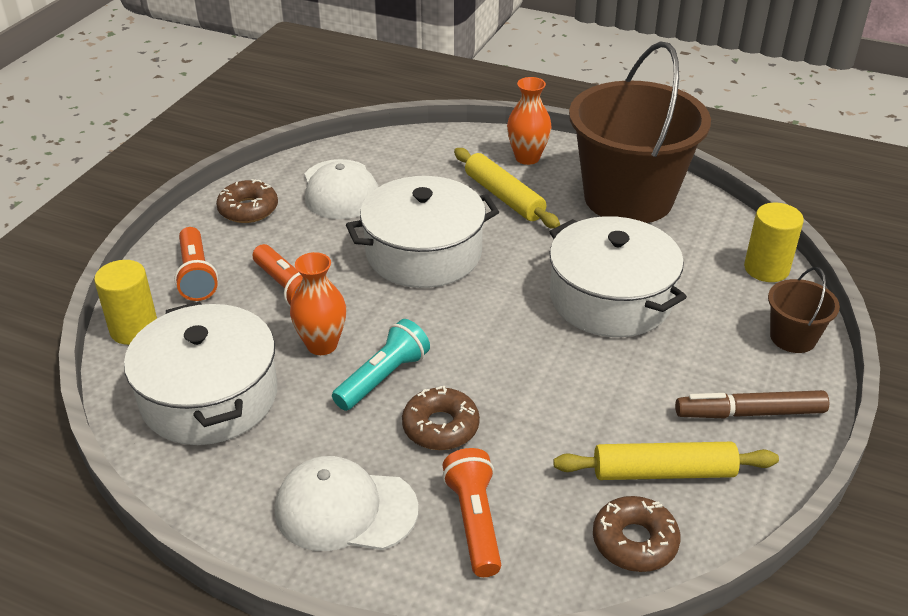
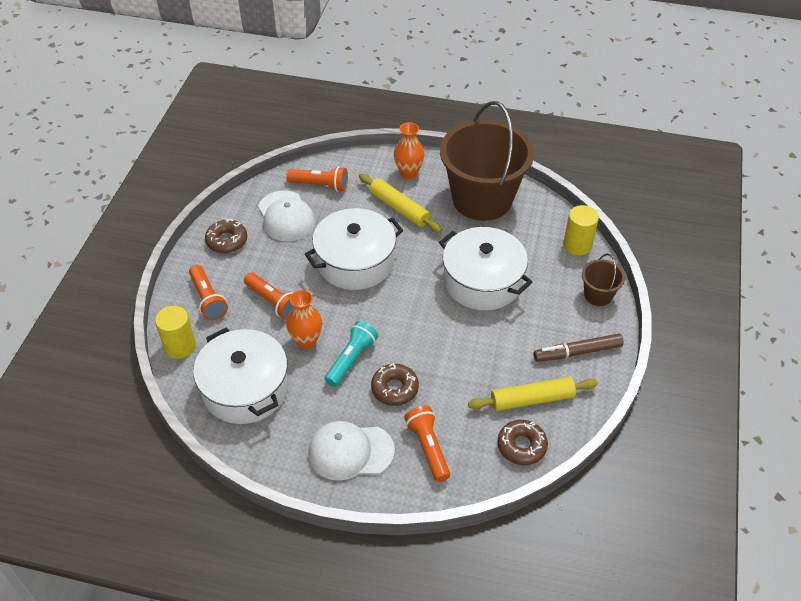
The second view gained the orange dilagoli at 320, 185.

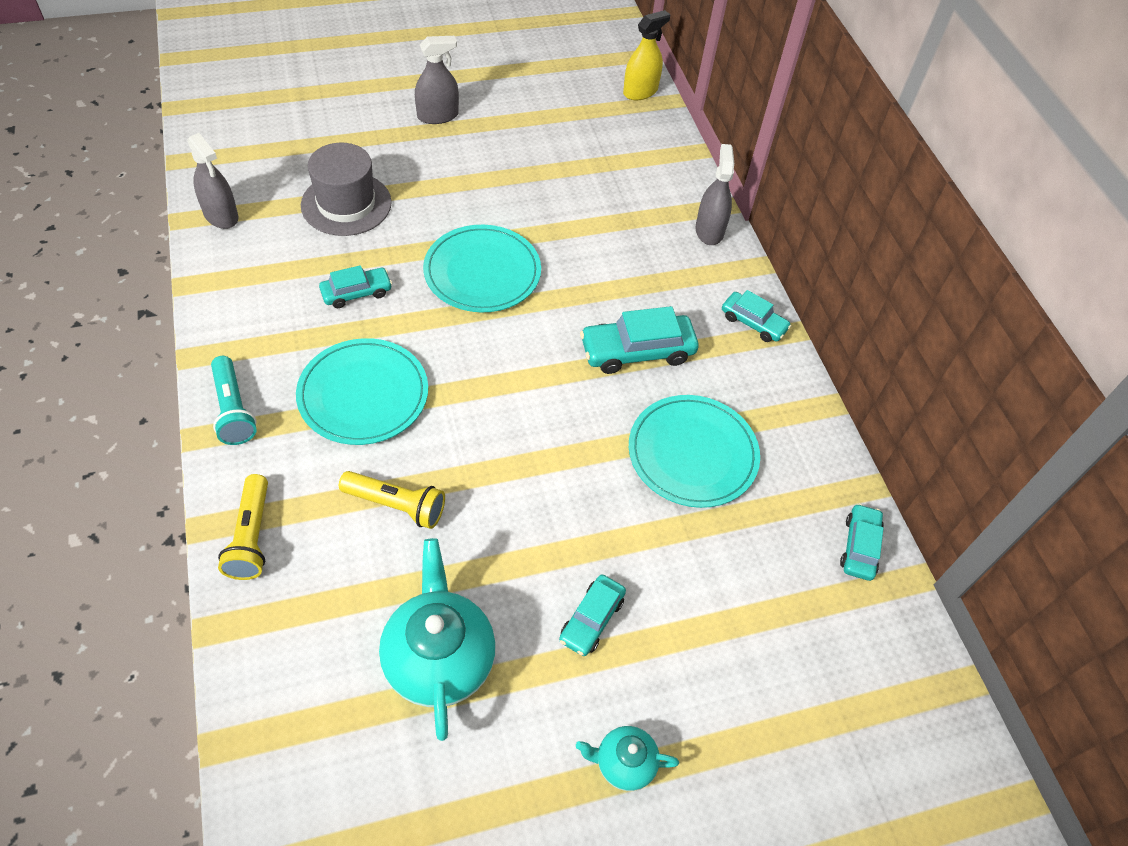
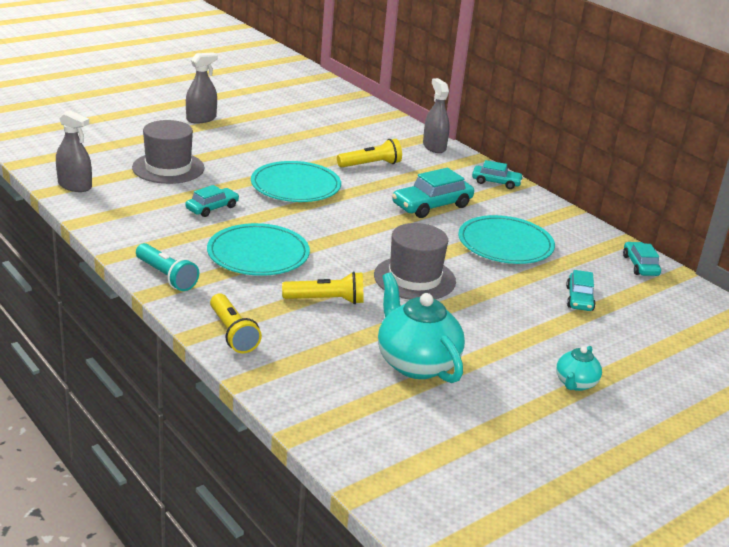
The second view gained the yellow dilagoli at 371, 165.
The second view gained the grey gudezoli at 414, 278.
The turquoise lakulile at 624, 763 ended up facing another way, 45 degrees counterclockwise from before.
The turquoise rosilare ended up elsewhere, having gone from 591, 619 to 579, 299.
The second view lost the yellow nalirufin at 640, 91.

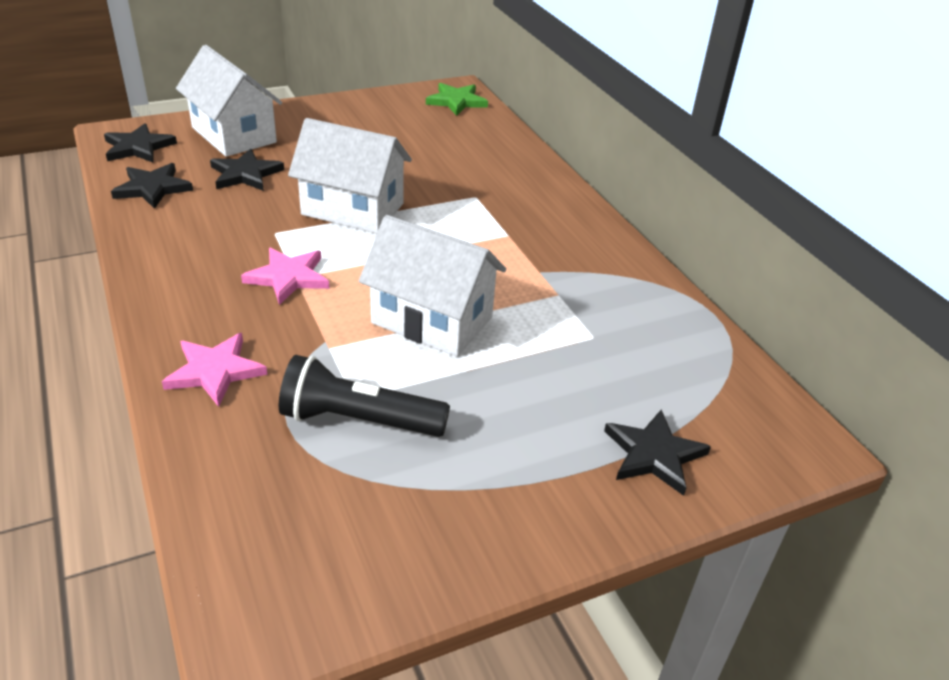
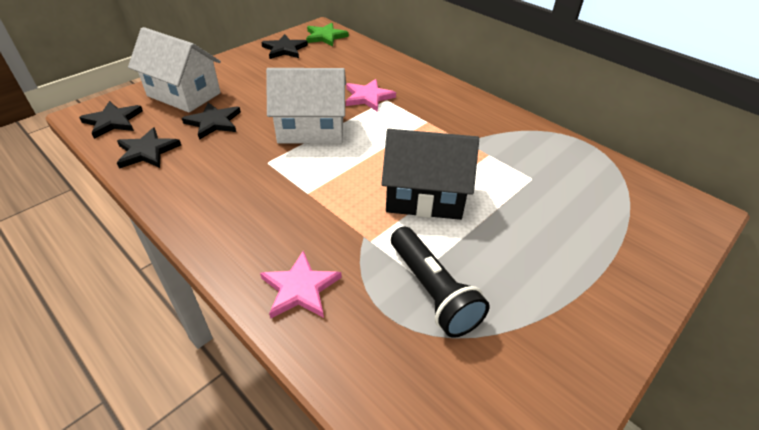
The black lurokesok ended up elsewhere, having gone from 654, 454 to 284, 49.
The pink lurokesok ended up elsewhere, having gone from 288, 277 to 368, 97.
What was the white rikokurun at 432, 320 turned into the black rikokurun at 424, 197.
The black dilagoli at 359, 420 ended up facing another way, 105 degrees counterclockwise from before.

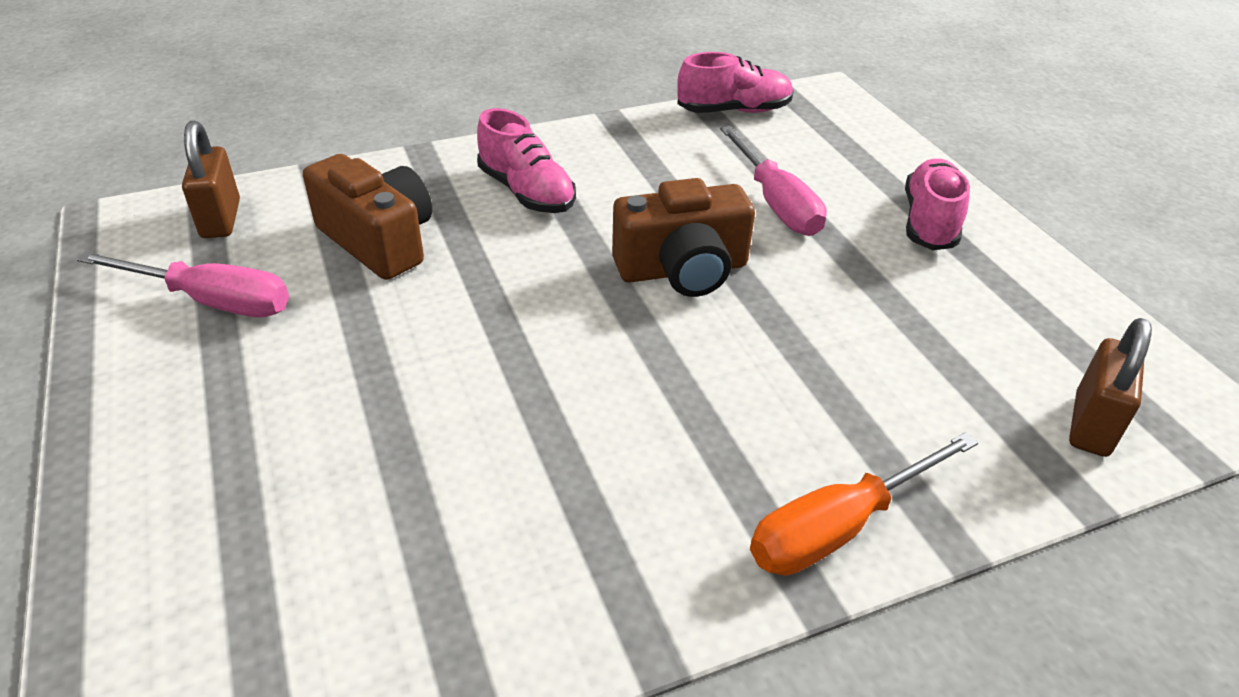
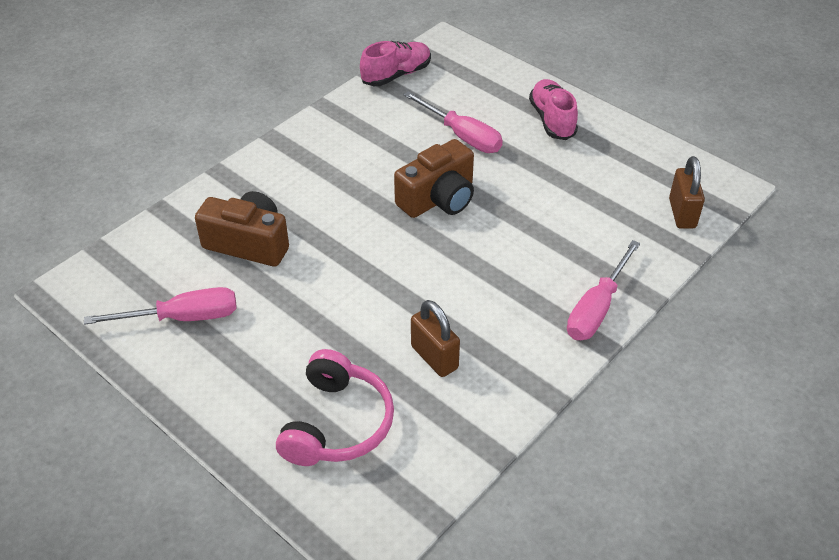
The second view gained the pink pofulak at 337, 423.
The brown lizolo ended up elsewhere, having gone from 221, 219 to 434, 357.
What was the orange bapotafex at 839, 527 turned into the pink bapotafex at 597, 308.
The second view lost the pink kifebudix at 527, 192.

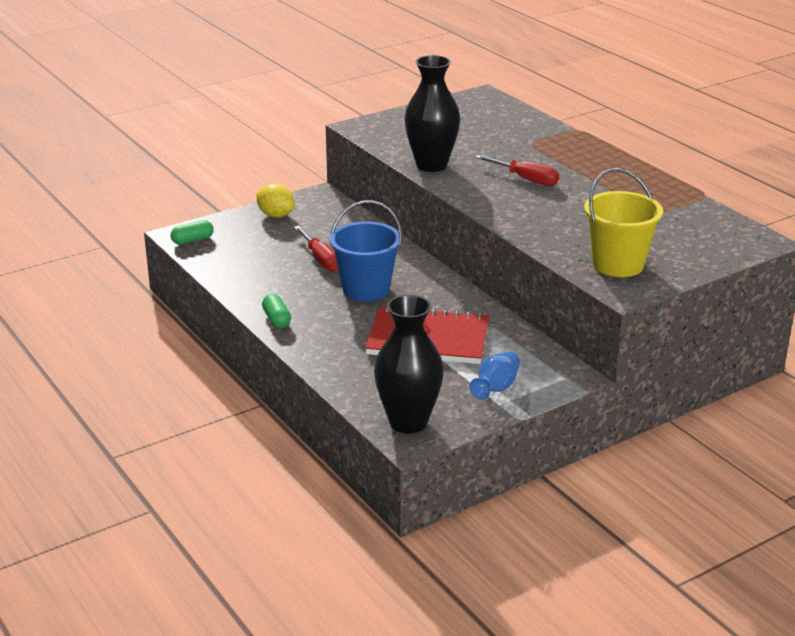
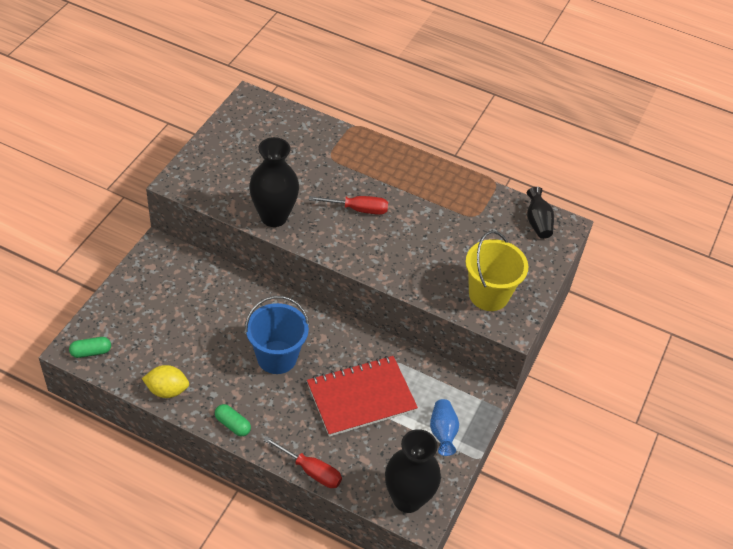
The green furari at 192, 240 ended up facing another way, 45 degrees clockwise from before.
The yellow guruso ended up elsewhere, having gone from 276, 215 to 167, 390.
The red bapotafex ended up elsewhere, having gone from 320, 259 to 310, 470.
The second view gained the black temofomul at 537, 222.

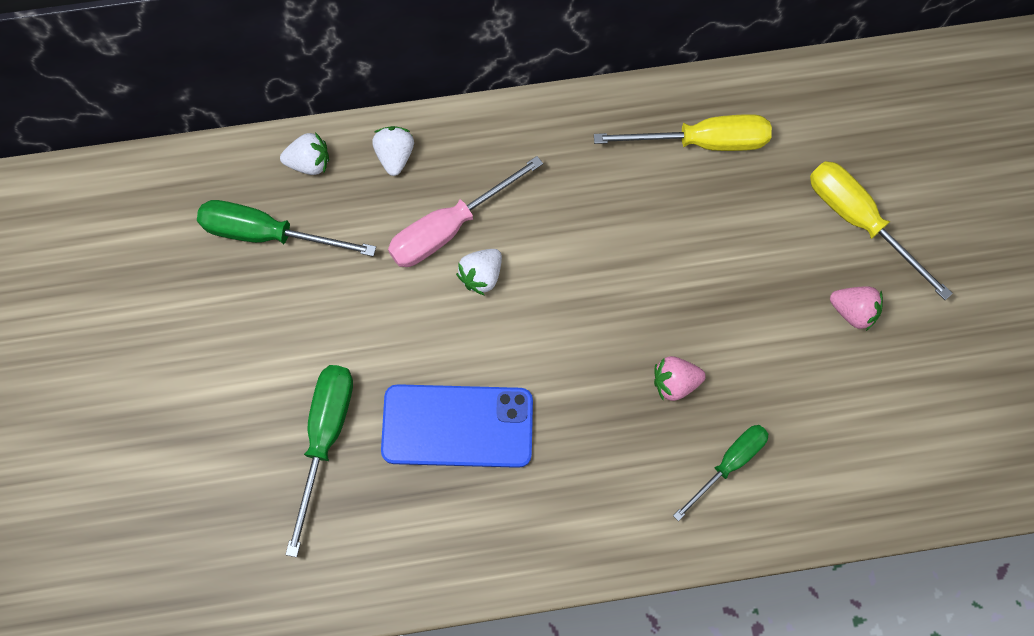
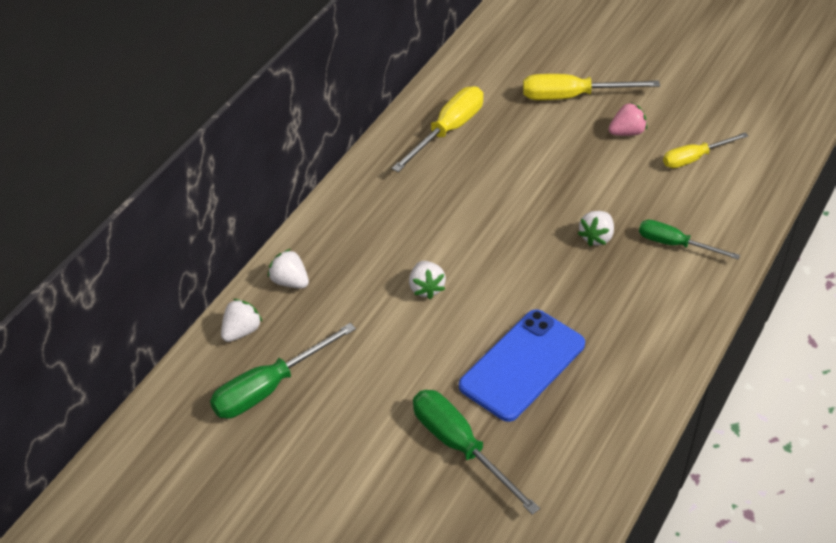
What was the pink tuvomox at 674, 382 turned into the white tuvomox at 596, 237.
The green bapotafex at 728, 464 ended up facing another way, 60 degrees counterclockwise from before.
The second view gained the yellow bapotafex at 694, 158.
The second view lost the pink bapotafex at 449, 227.

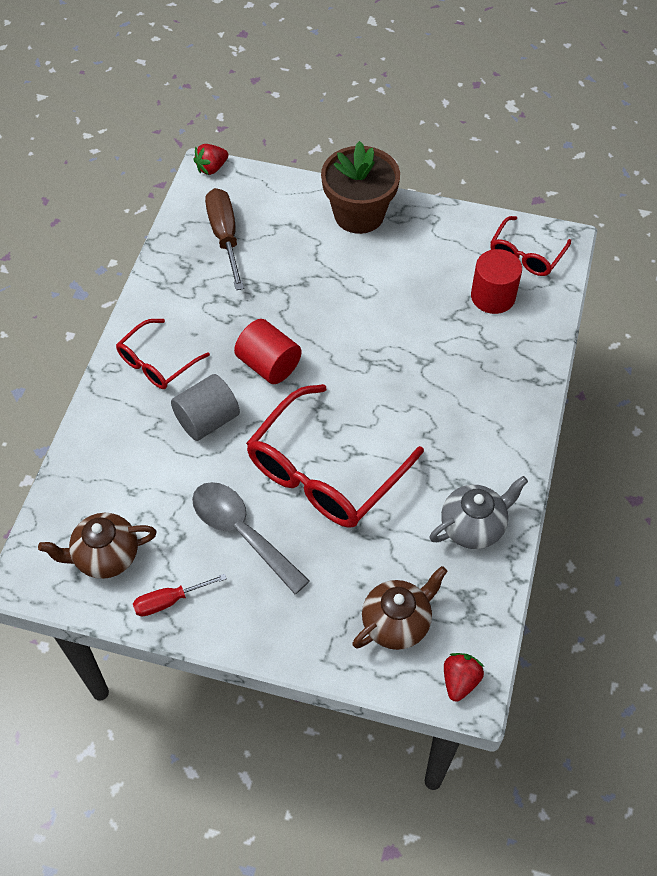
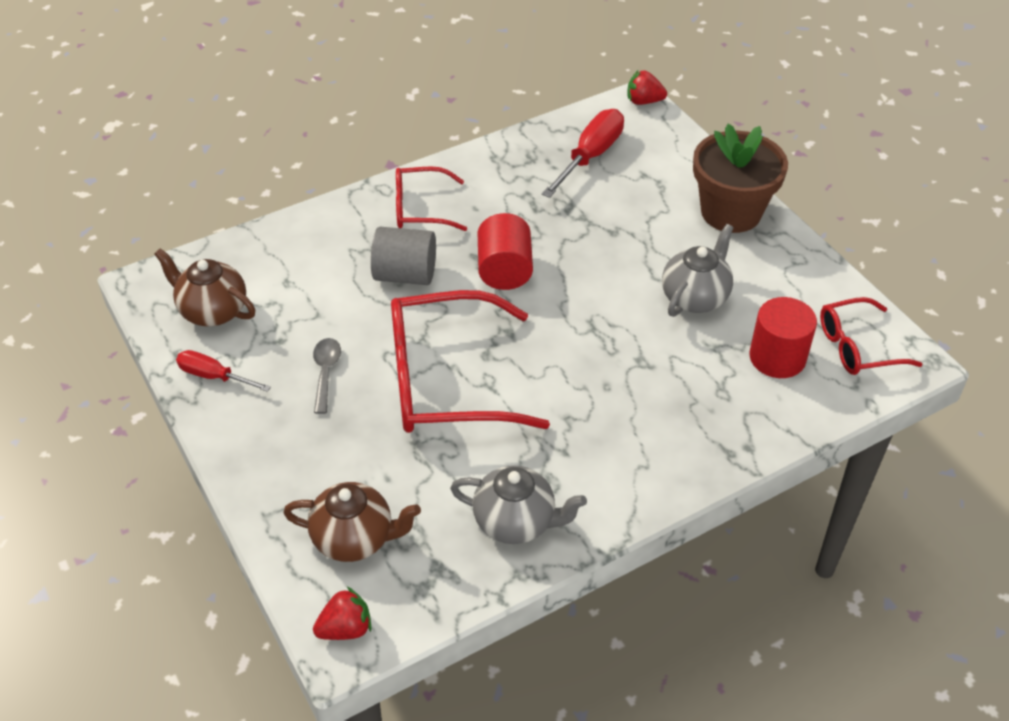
The size of the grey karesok at 241, 532 changed by a factor of 0.55.
What was the brown bapotafex at 225, 237 turned into the red bapotafex at 590, 156.
The second view gained the grey lakulile at 695, 297.

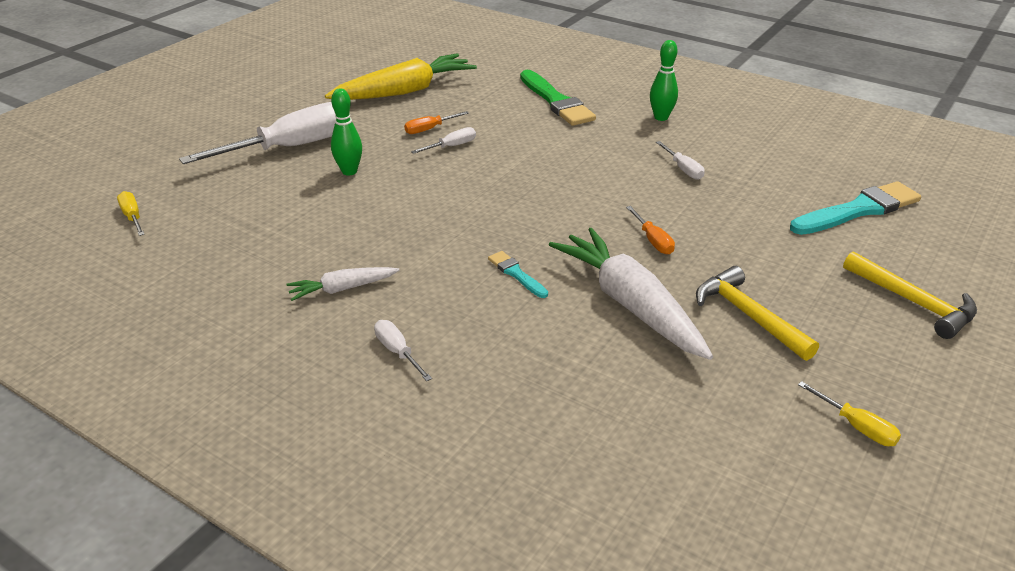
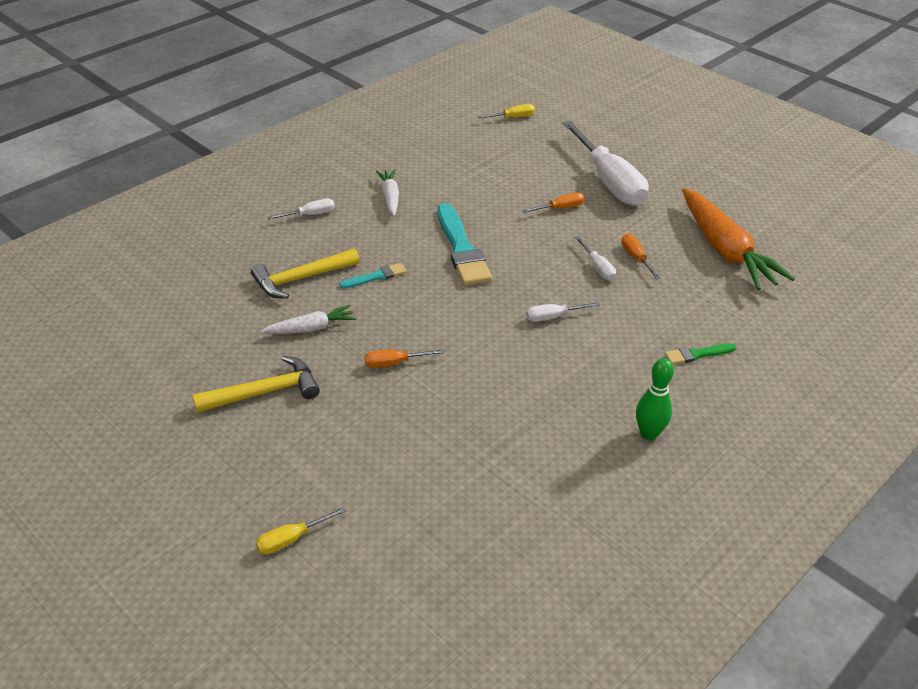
The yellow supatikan ended up elsewhere, having gone from 913, 302 to 301, 279.
The yellow bapotafex ended up elsewhere, having gone from 856, 426 to 291, 539.
The size of the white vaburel at 630, 304 changed by a factor of 0.50.
The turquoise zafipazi ended up elsewhere, having gone from 858, 210 to 462, 249.
Where the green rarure stood at 349, 171, the orange bapotafex came to stand at 560, 208.
The white bapotafex ended up elsewhere, having gone from 683, 169 to 553, 317.
The size of the green zafipazi at 556, 101 changed by a factor of 0.50.
What was the yellow vaburel at 404, 91 turned into the orange vaburel at 725, 250.

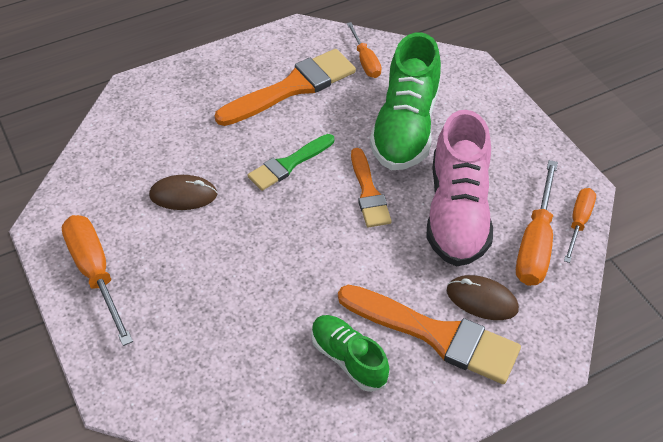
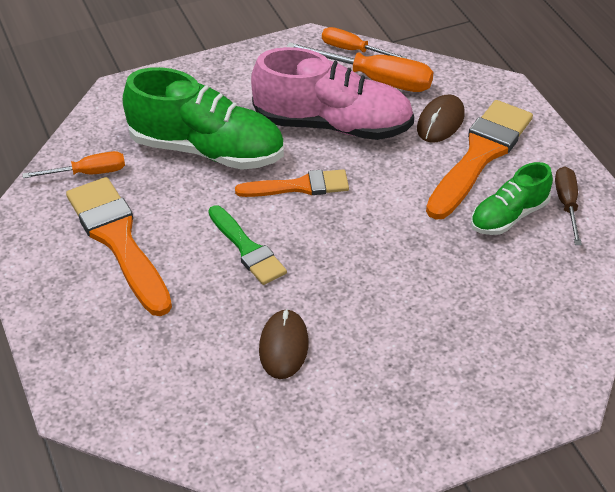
The second view gained the brown bapotafex at 567, 205.
The second view lost the orange bapotafex at 95, 273.

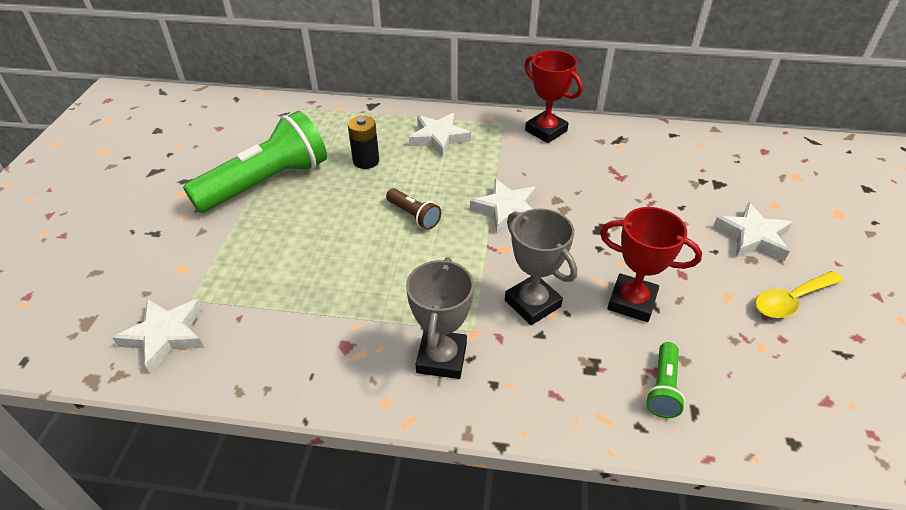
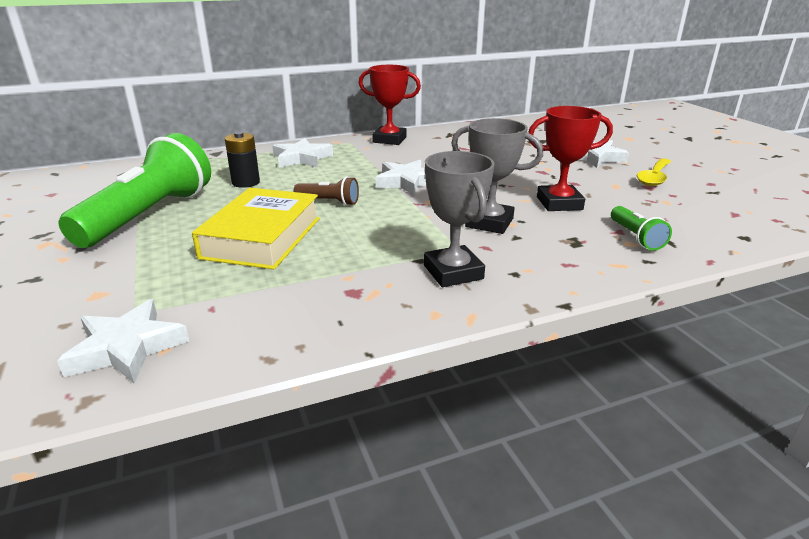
The second view gained the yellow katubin at 262, 237.

